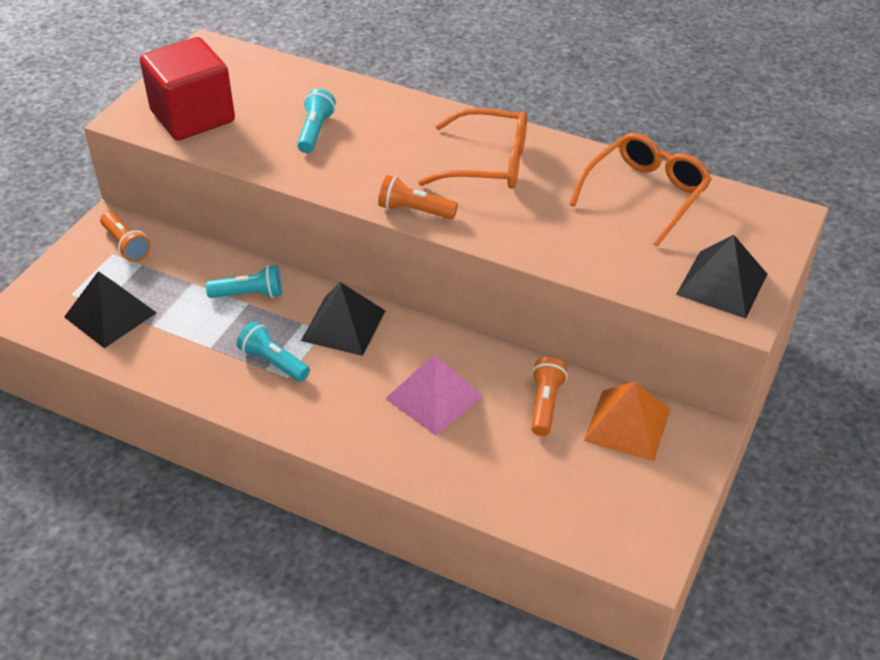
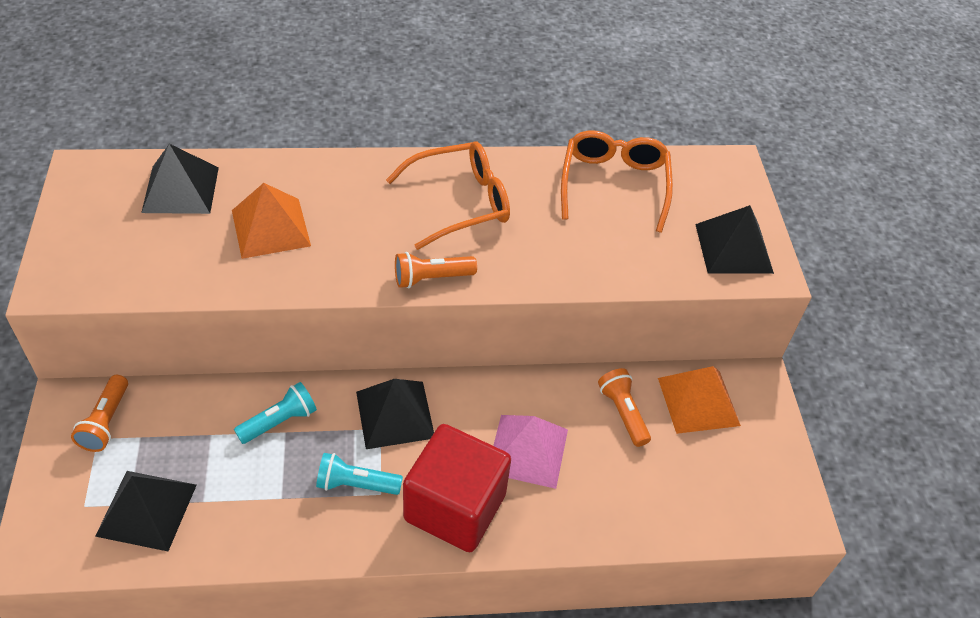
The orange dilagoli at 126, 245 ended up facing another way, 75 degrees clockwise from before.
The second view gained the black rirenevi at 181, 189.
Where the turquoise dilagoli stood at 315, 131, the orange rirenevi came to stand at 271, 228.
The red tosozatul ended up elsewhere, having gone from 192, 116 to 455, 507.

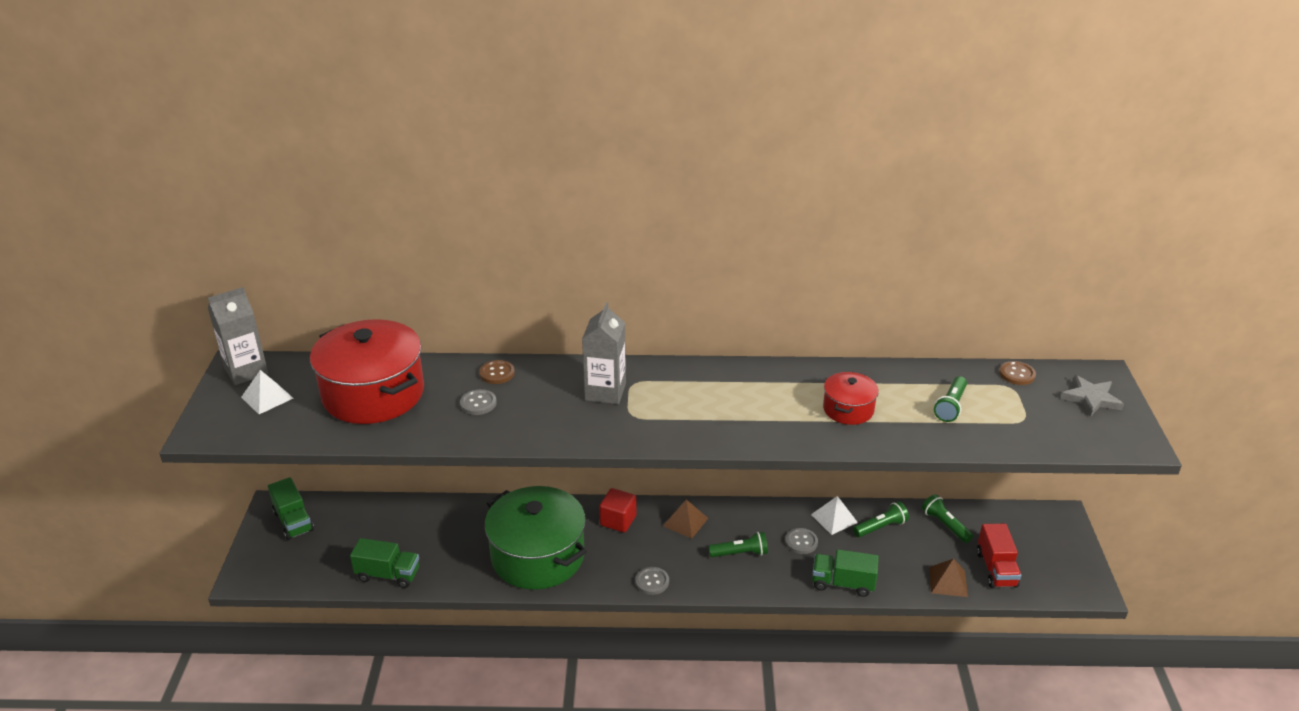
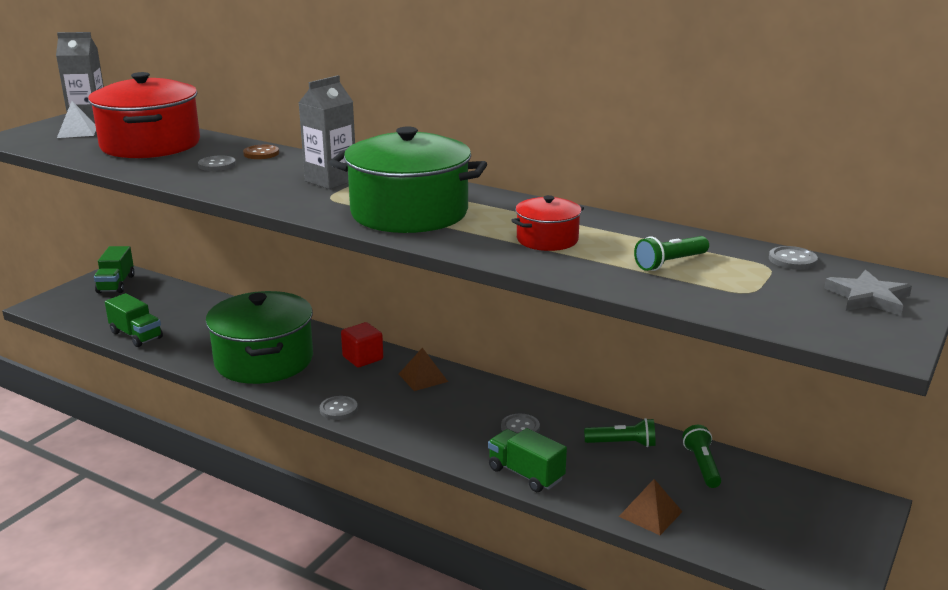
The second view gained the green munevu at 409, 213.
What was the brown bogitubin at 1017, 374 turned into the grey bogitubin at 792, 260.
The second view lost the green dilagoli at 740, 553.
The second view lost the white rirenevi at 834, 518.
The second view lost the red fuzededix at 996, 569.

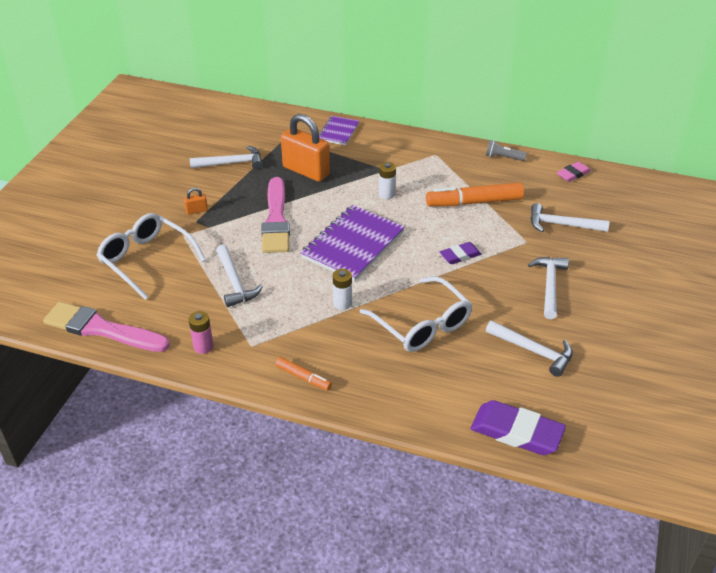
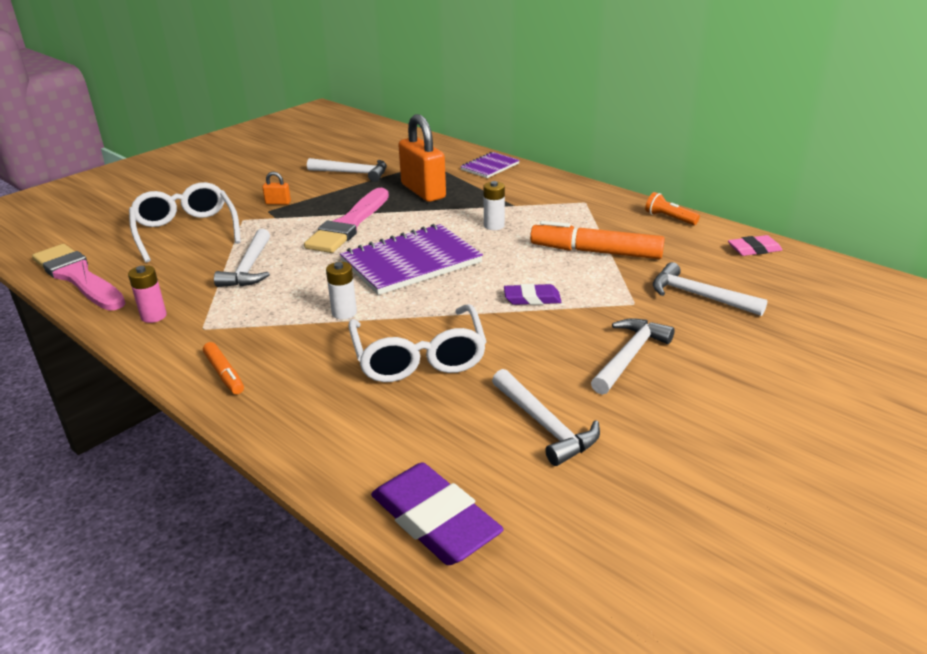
What was the grey dilagoli at 503, 157 turned into the orange dilagoli at 669, 218.

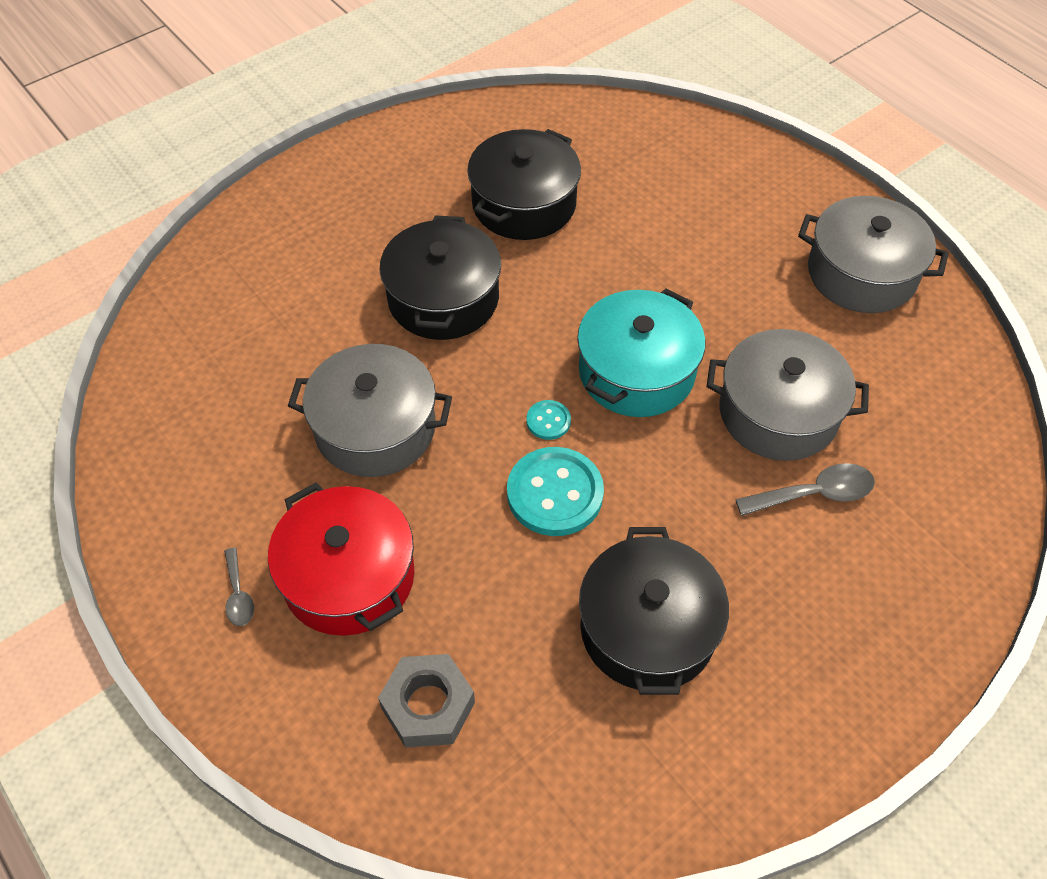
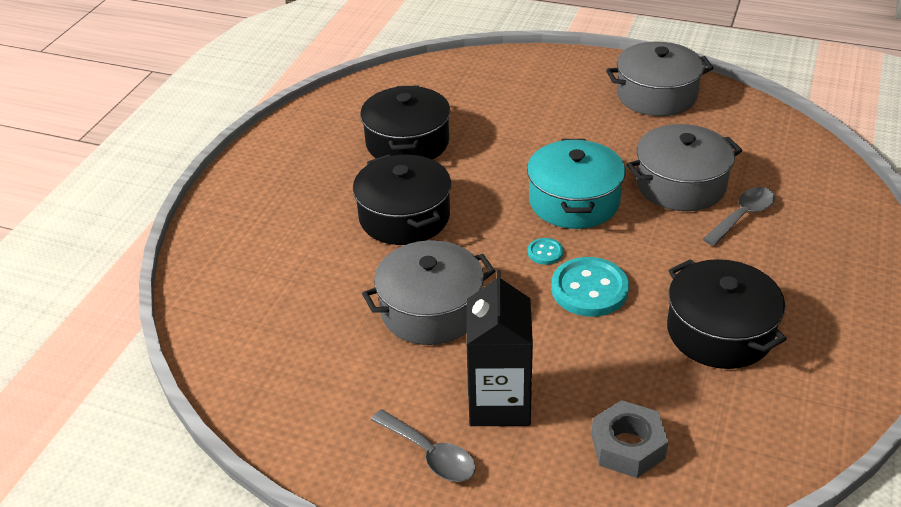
The size of the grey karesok at 238, 595 changed by a factor of 1.65.
Where the red munevu stood at 349, 576, the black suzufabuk came to stand at 499, 403.

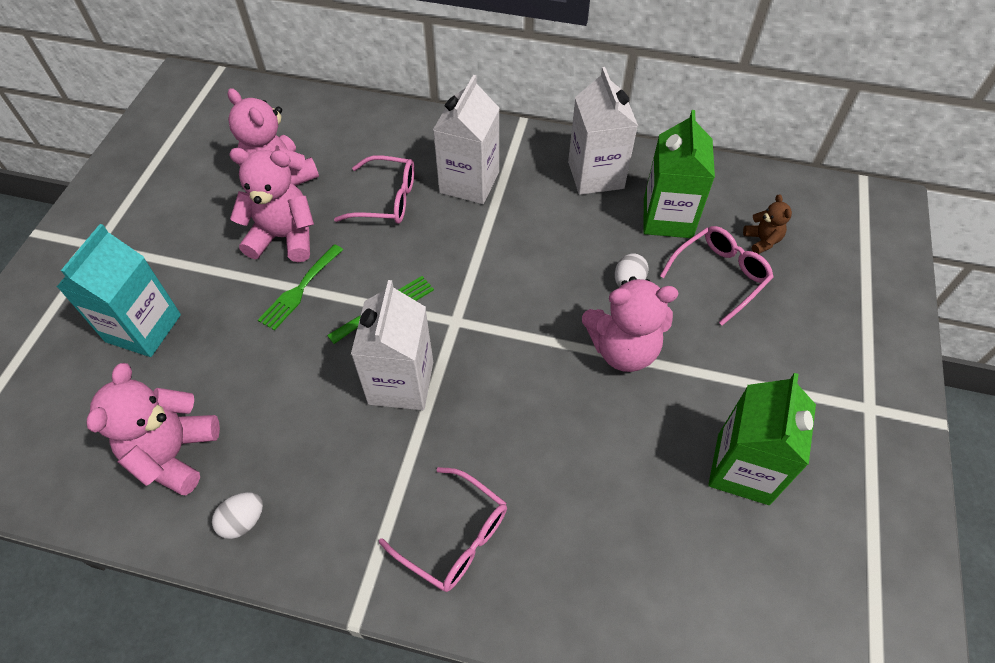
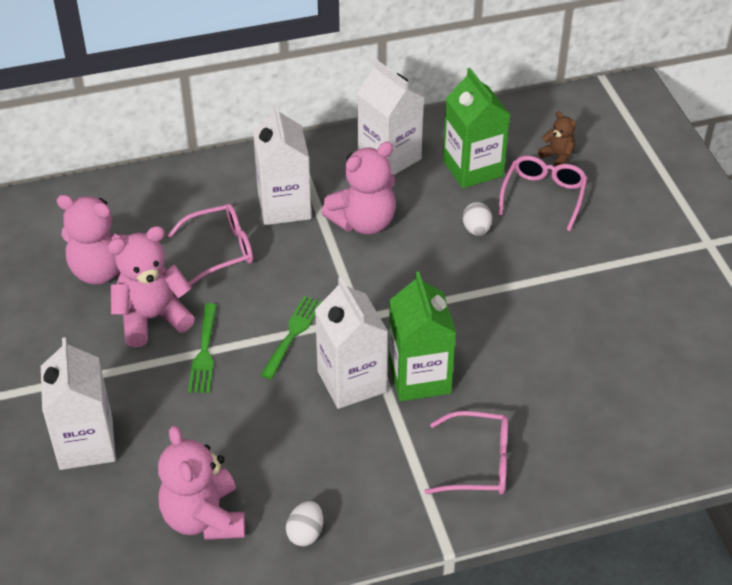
What was the turquoise suzufabuk at 143, 328 turned into the white suzufabuk at 86, 444.
The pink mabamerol ended up elsewhere, having gone from 623, 349 to 363, 222.
The green suzufabuk ended up elsewhere, having gone from 743, 468 to 419, 377.

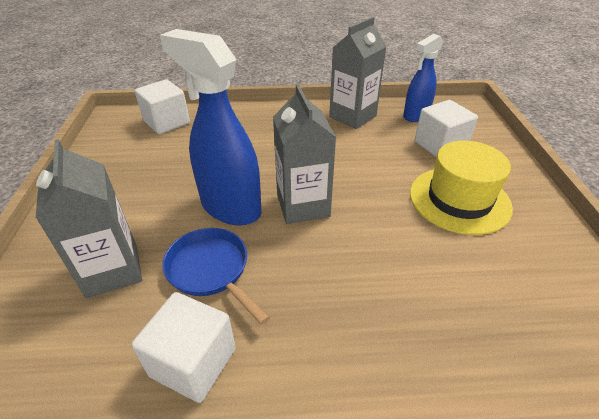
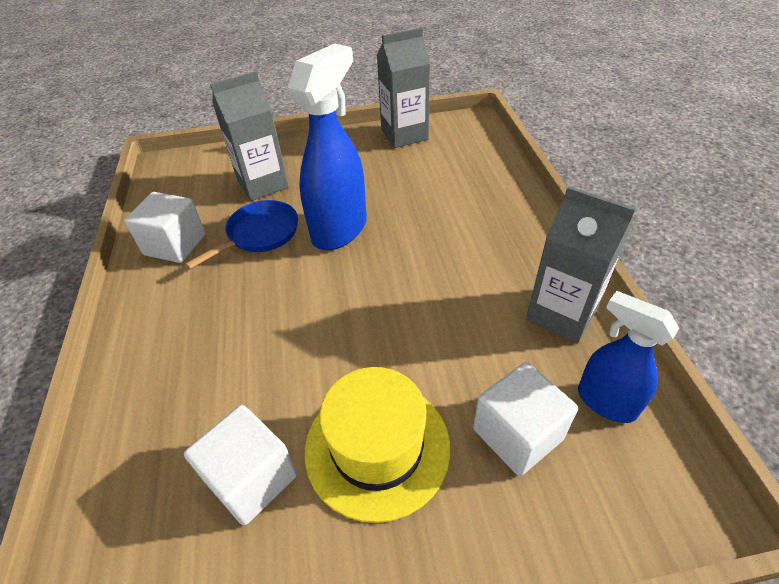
The white tosozatul ended up elsewhere, having gone from 166, 122 to 251, 478.
The grey suzufabuk ended up elsewhere, having gone from 303, 205 to 404, 135.

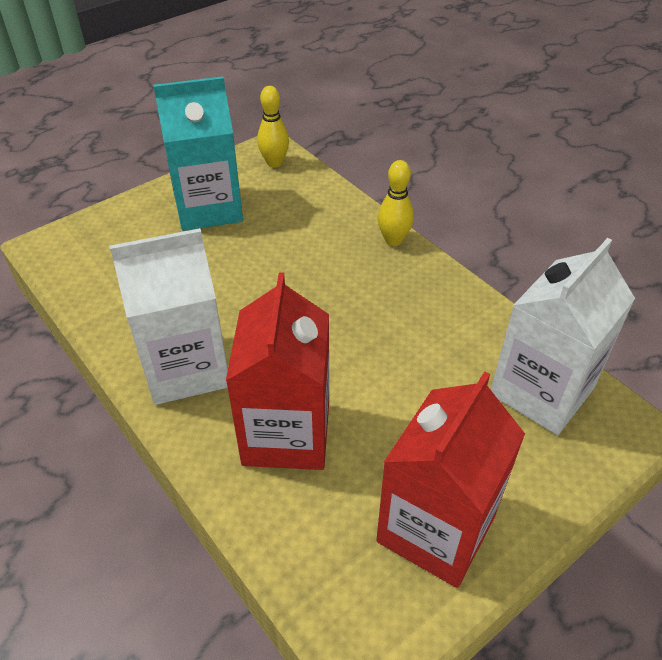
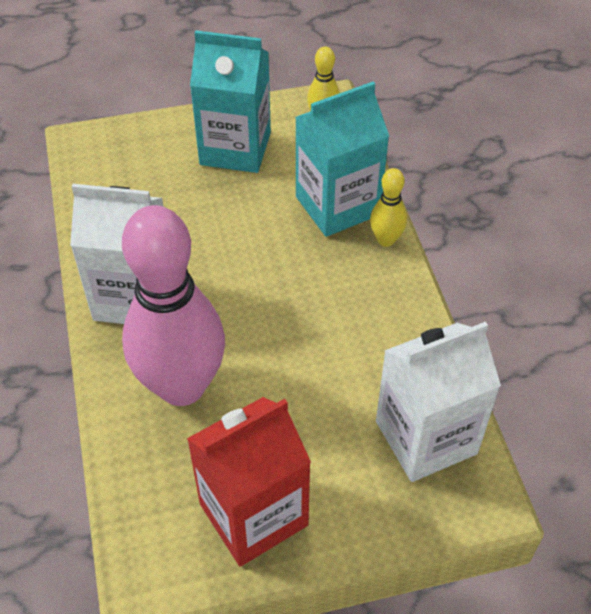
Where the red suzufabuk stood at 286, 433, the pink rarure came to stand at 182, 386.
The second view gained the turquoise suzufabuk at 337, 205.

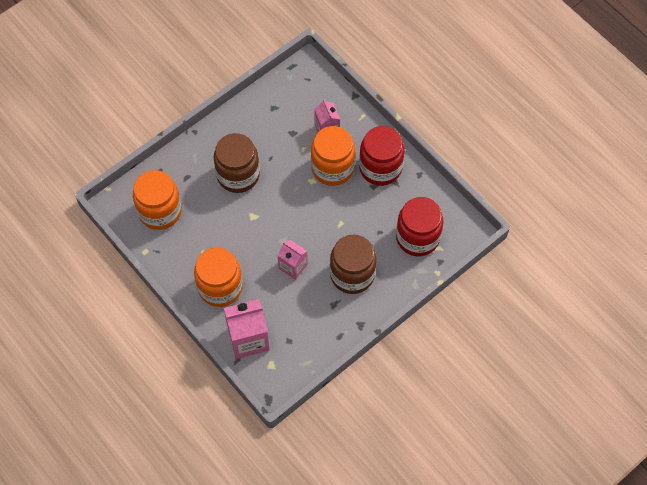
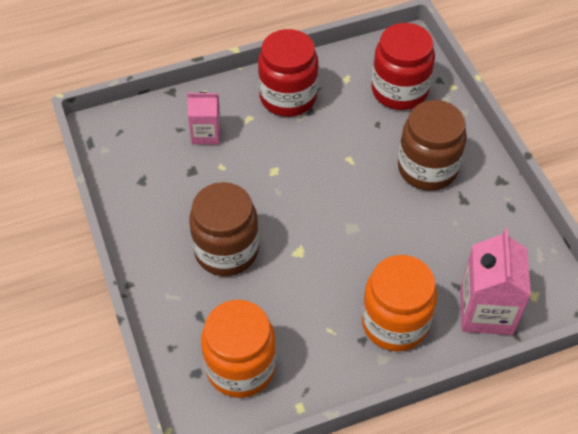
The second view lost the pink suzufabuk at 293, 266.
The second view lost the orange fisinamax at 332, 168.

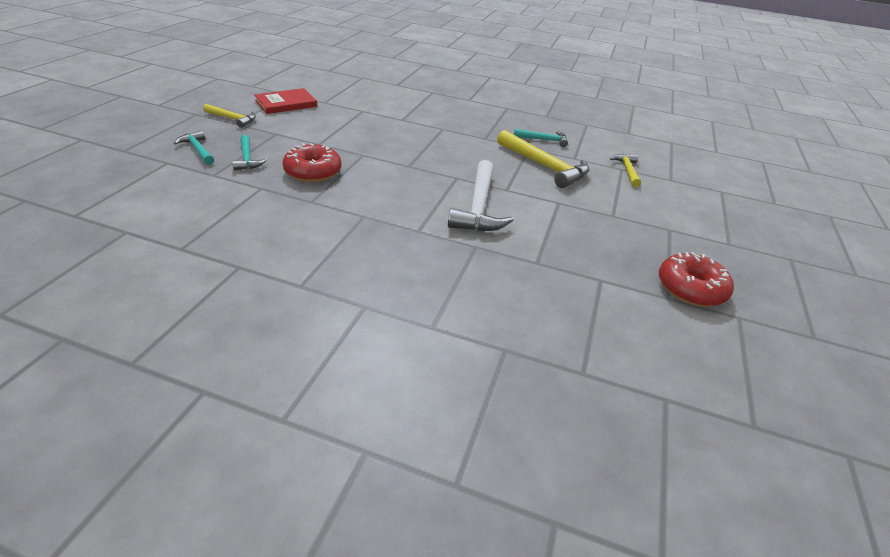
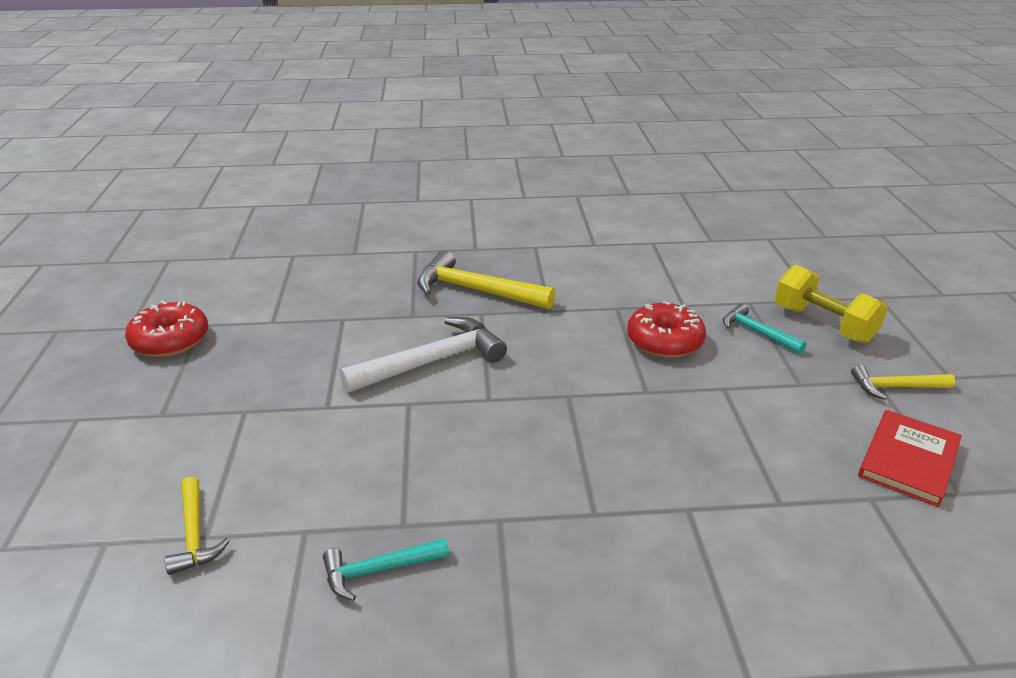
The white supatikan at 478, 207 ended up facing another way, 75 degrees clockwise from before.
The yellow supatikan ended up elsewhere, having gone from 545, 166 to 475, 290.
Where the turquoise supatikan stood at 197, 150, the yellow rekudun came to stand at 823, 324.

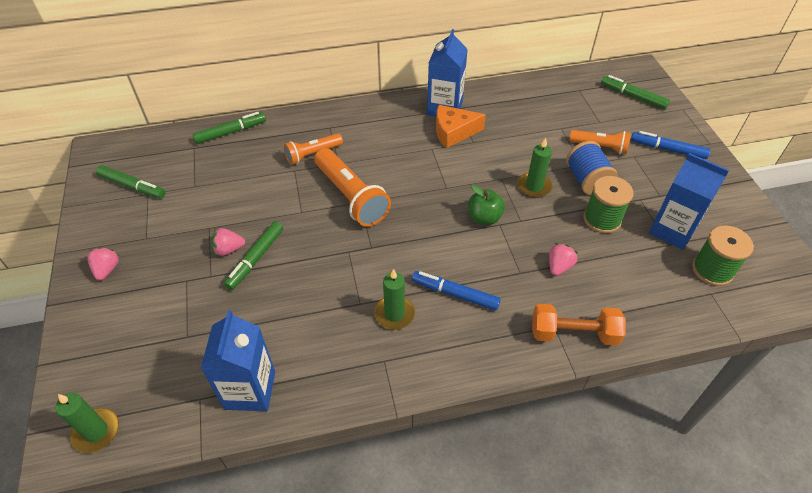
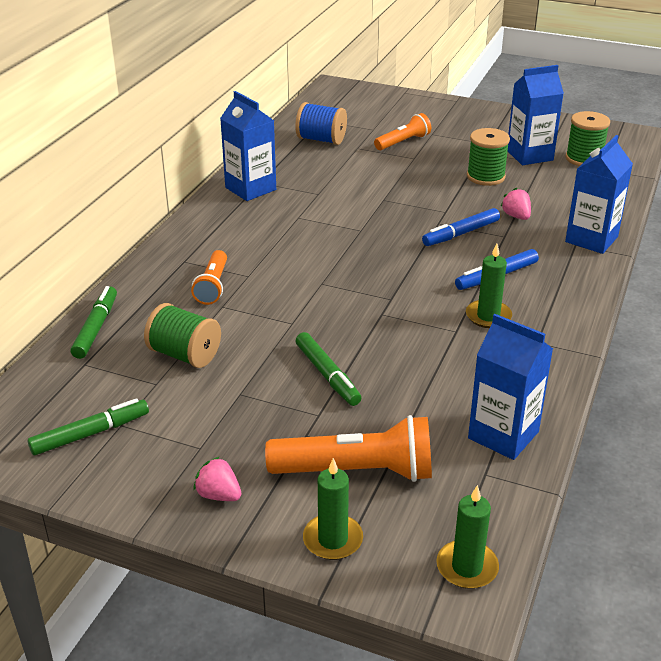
The second view gained the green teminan at 184, 355.
The orange dilagoli ended up elsewhere, having gone from 351, 196 to 356, 471.
The blue teminan ended up elsewhere, having gone from 587, 180 to 321, 140.
The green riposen ended up elsewhere, having gone from 534, 186 to 333, 539.
The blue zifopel ended up elsewhere, having gone from 668, 149 to 460, 234.
Where the orange rekudun stood at 573, 333, the blue suzufabuk came to stand at 591, 239.
The second view lost the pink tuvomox at 228, 249.
The second view lost the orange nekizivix at 453, 132.
The second view lost the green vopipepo at 484, 218.
The second view lost the green zifopel at 633, 96.

